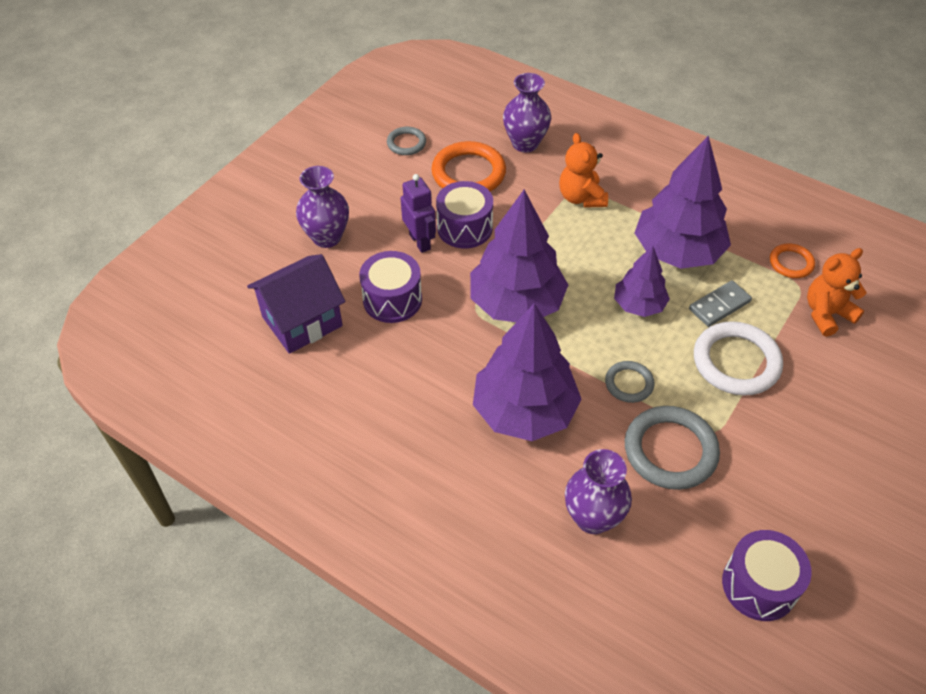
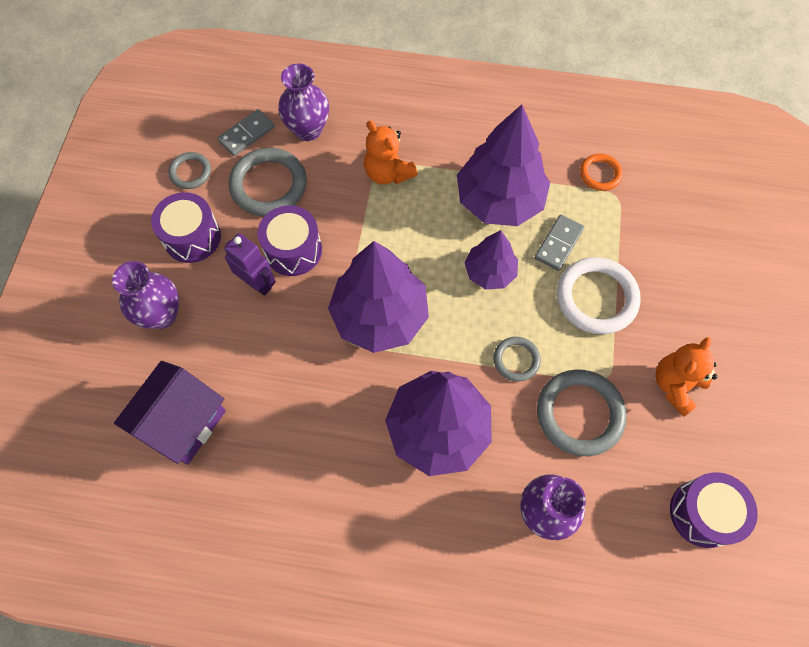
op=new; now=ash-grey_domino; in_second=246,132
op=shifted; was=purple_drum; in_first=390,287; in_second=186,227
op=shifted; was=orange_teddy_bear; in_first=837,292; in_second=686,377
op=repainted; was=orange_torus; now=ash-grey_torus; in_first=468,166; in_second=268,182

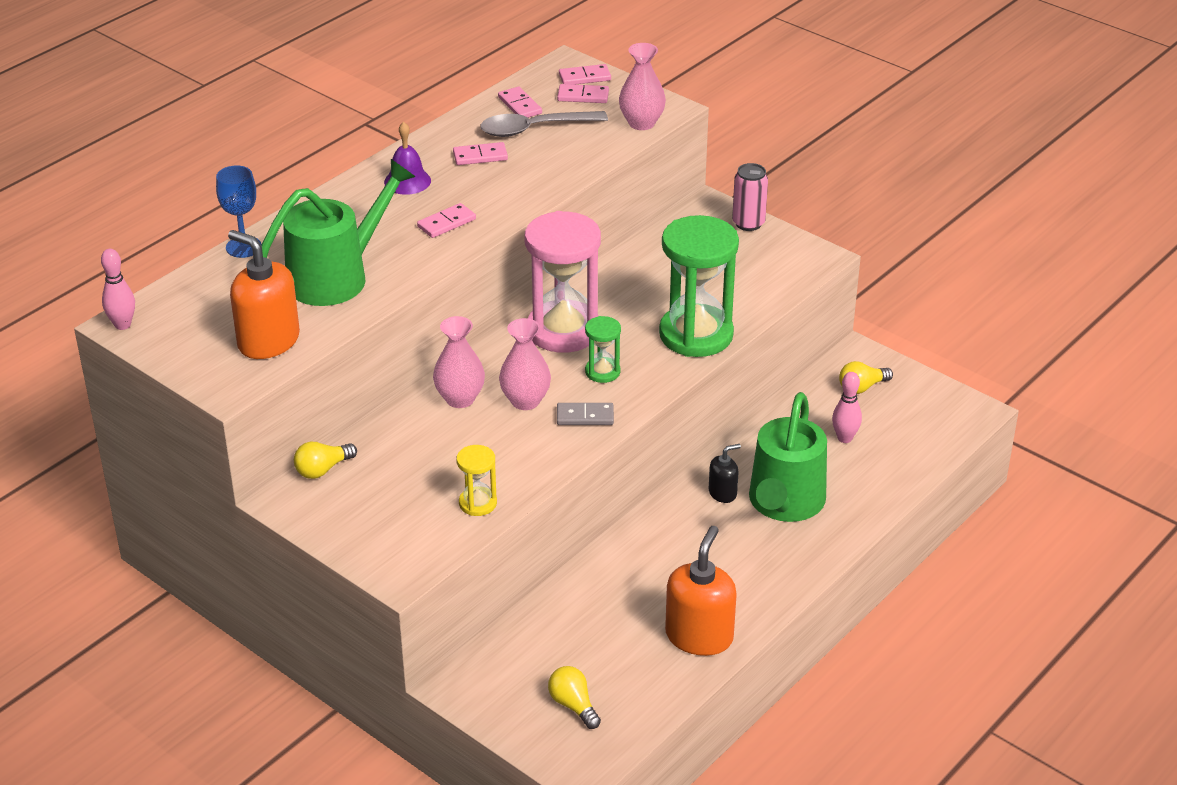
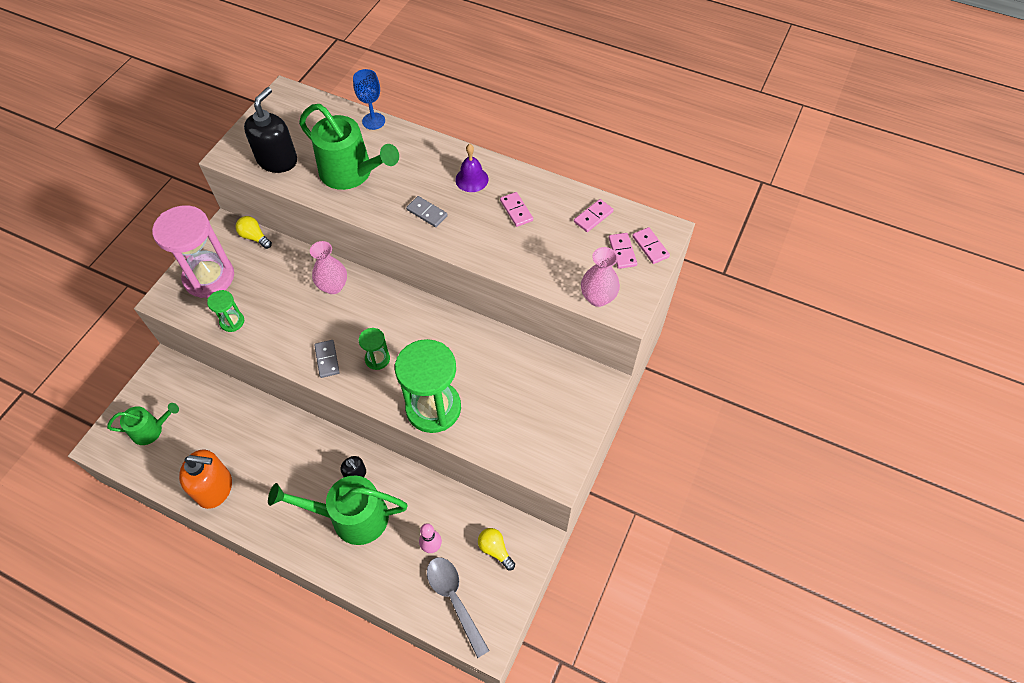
op=gone; was=rose-pink_skittle; in_first=118,289
op=gone; was=rose-pink_tall_vase; in_first=525,364
op=gone; was=rose-pink_tin; in_first=750,197
op=shifted; was=ash-grey_teaspoon; in_first=544,124; in_second=458,607
op=shifted; was=rose-pink_hourglass; in_first=563,282; in_second=193,251
op=swapped; was=golden_bulb; now=green_watering_can; in_first=574,697; in_second=143,424
op=repainted; was=orange_soap_dispenser; now=black_soap_dispenser; in_first=264,294; in_second=270,130
op=repainted; was=rose-pink_domino; now=ash-grey_domino; in_first=446,220; in_second=427,211
op=repainted; was=golden_hourglass; now=green_hourglass; in_first=476,480; in_second=225,311

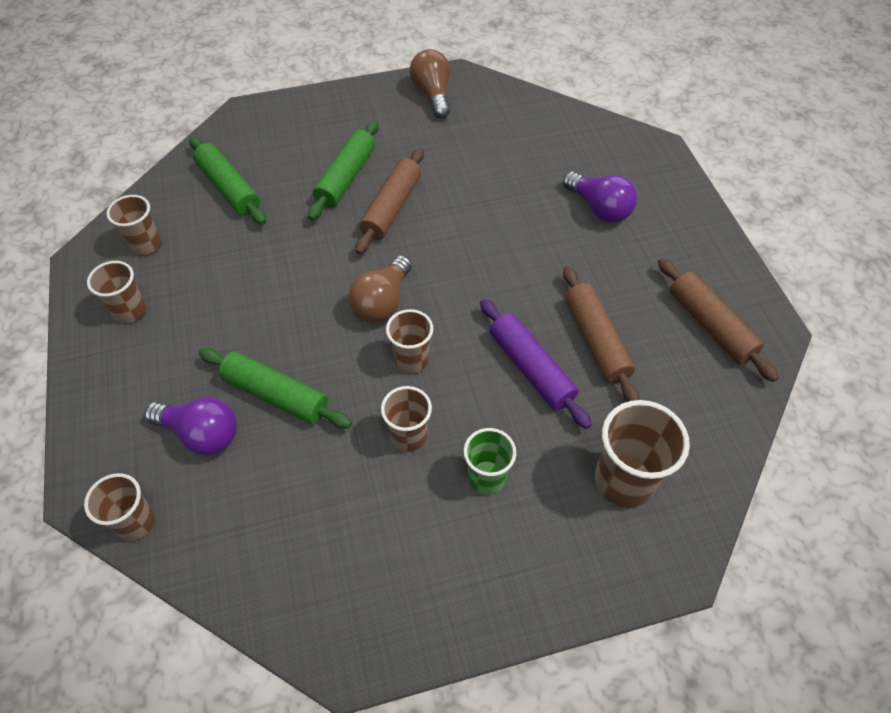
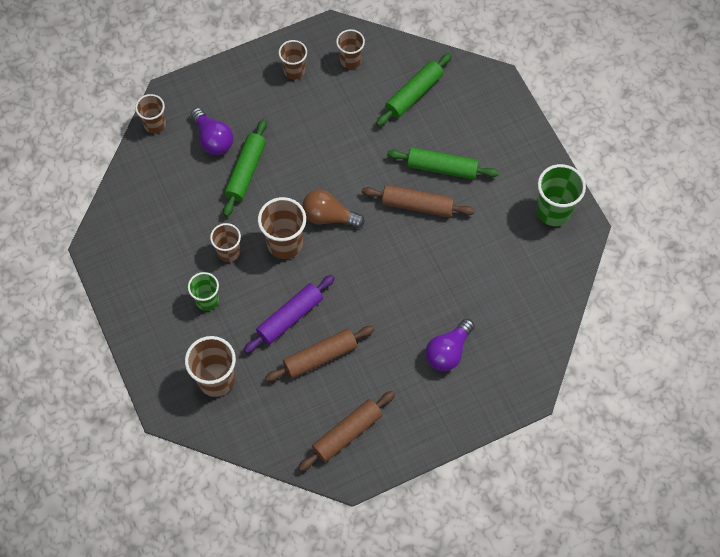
op=swapped; was=dark_brown_bulb; now=green_cup; in_first=429,83; in_second=561,195
op=rotated; was=purple_bulb; in_first=190,427; in_second=211,131; clockwise=-45
op=scaled; was=dark_brown_cup; in_first=409,341; in_second=282,228; ratio=1.57

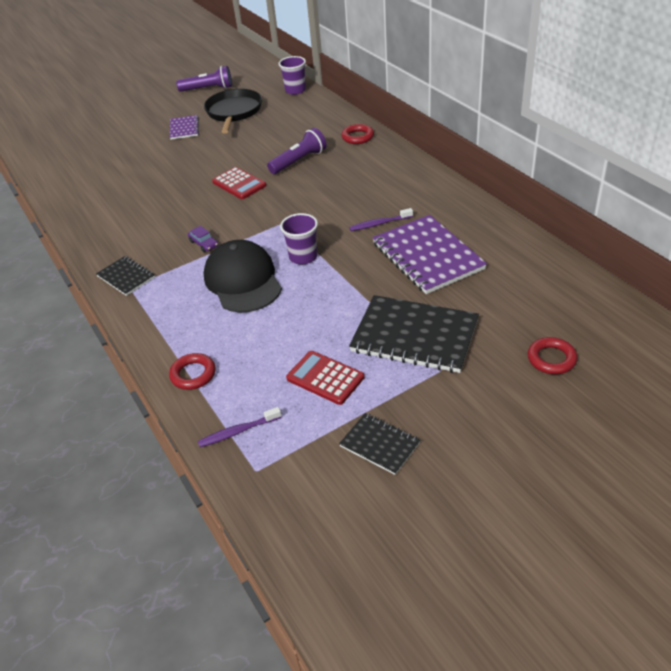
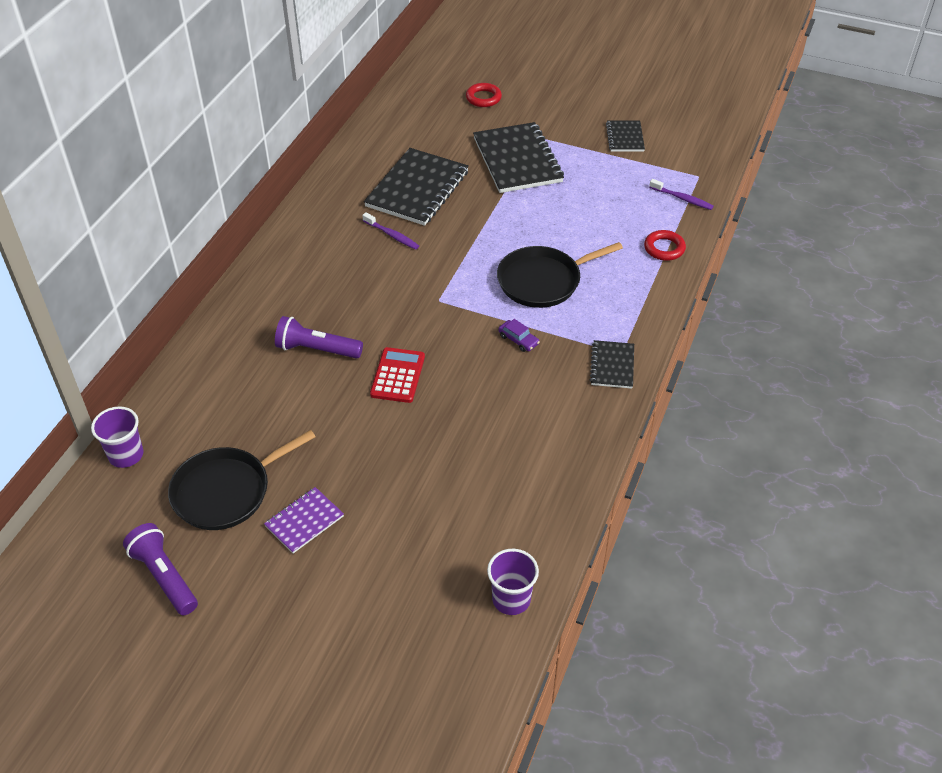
op=gone; was=scarlet_pocket_calculator; in_first=325,378
op=gone; was=scarlet_torus; in_first=357,134
op=shifted; was=purple_cup; in_first=299,239; in_second=513,582
op=swapped; was=black_baseball_cap; now=black_skillet; in_first=243,276; in_second=560,275
op=repainted; was=purple_notebook; now=black_notebook; in_first=429,254; in_second=416,187
op=rotated; was=purple_automobile; in_first=203,239; in_second=519,335; clockwise=120

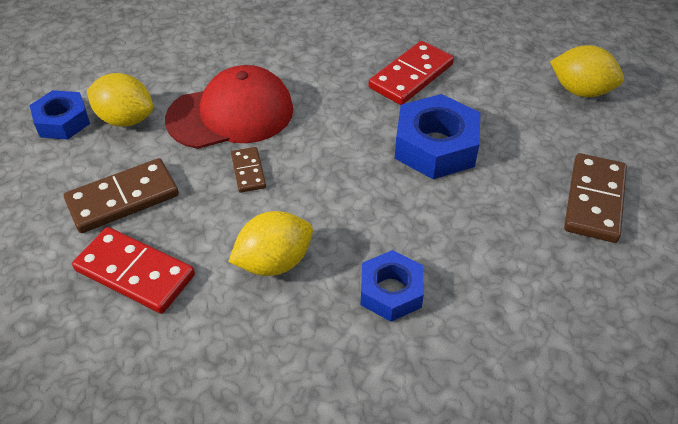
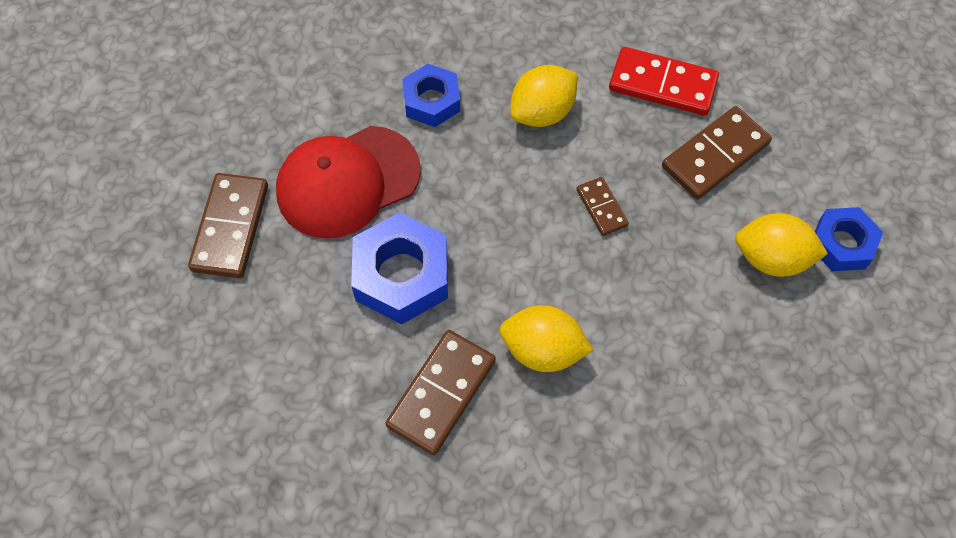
op=shifted; was=scarlet_baseball_cap; in_first=229,107; in_second=348,182
op=shifted; was=golden_citrus_fruit; in_first=587,71; in_second=546,338
op=repainted; was=scarlet_domino; now=dark_brown_domino; in_first=411,73; in_second=441,392

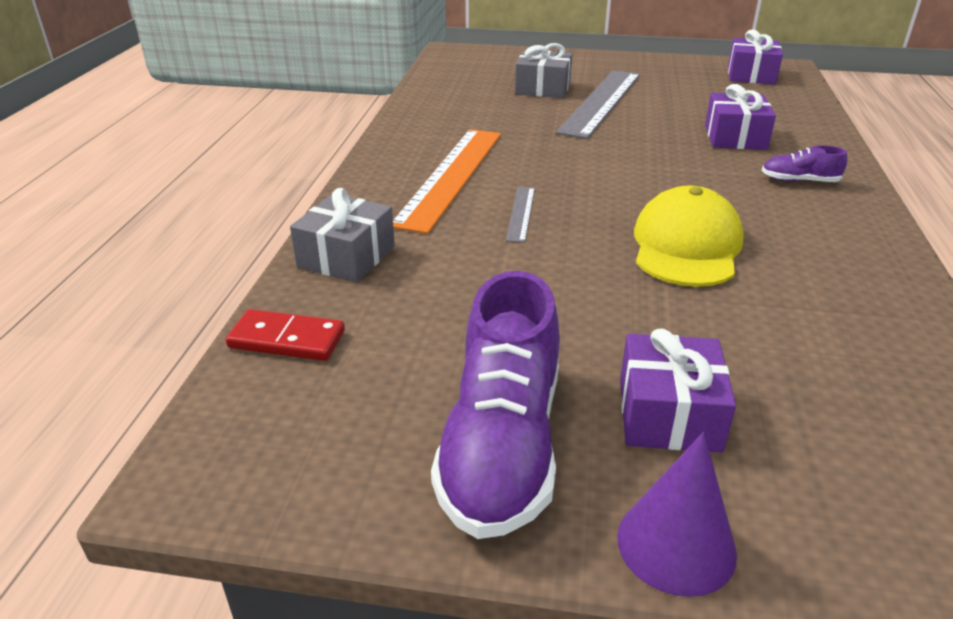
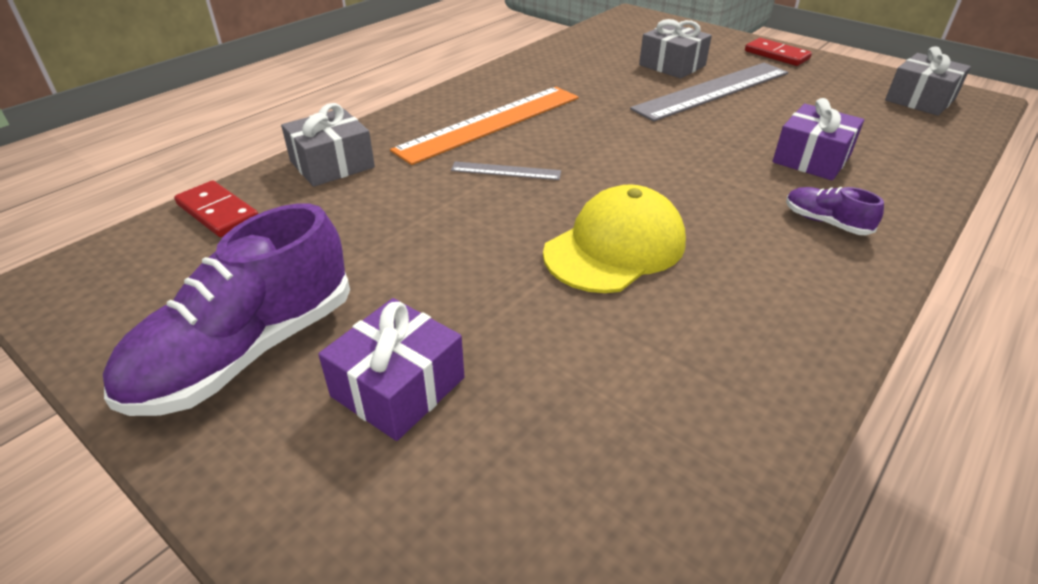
op=gone; was=purple_solid_cone; in_first=677,514
op=new; now=scarlet_domino; in_second=778,52
op=repainted; was=purple_gift; now=ash-grey_gift; in_first=755,57; in_second=928,81
op=rotated; was=ash-grey_measuring_stick; in_first=520,215; in_second=506,170; clockwise=60

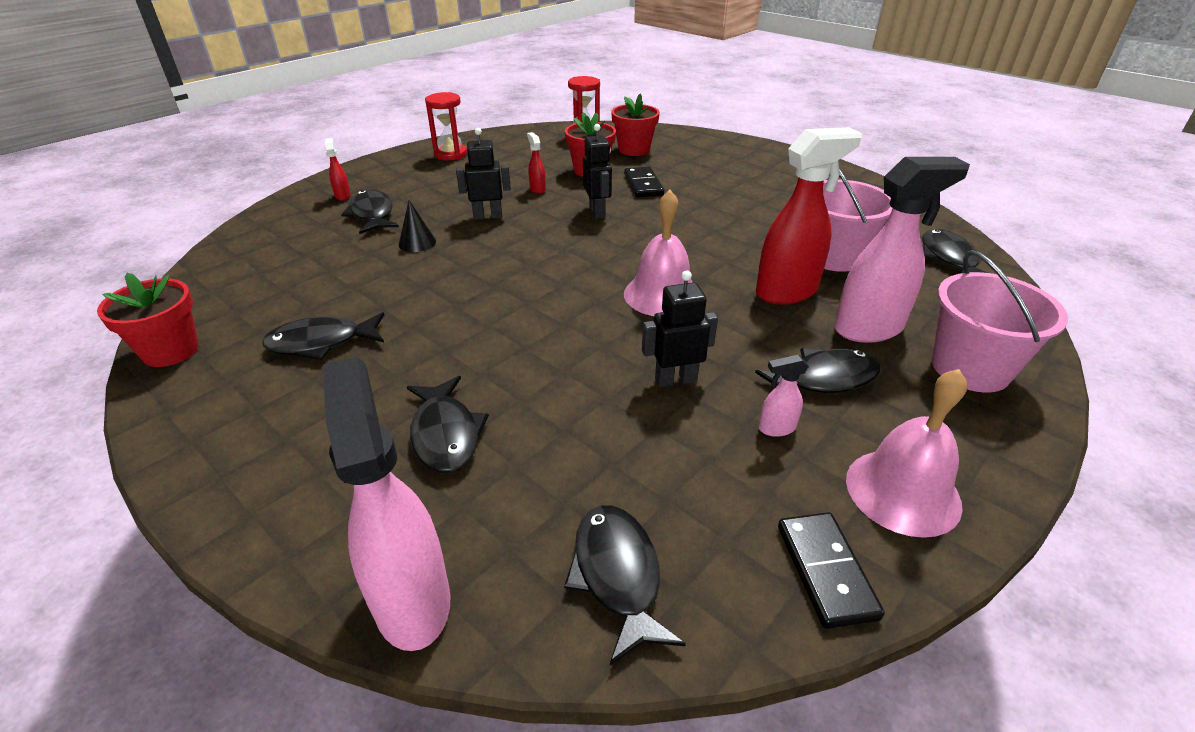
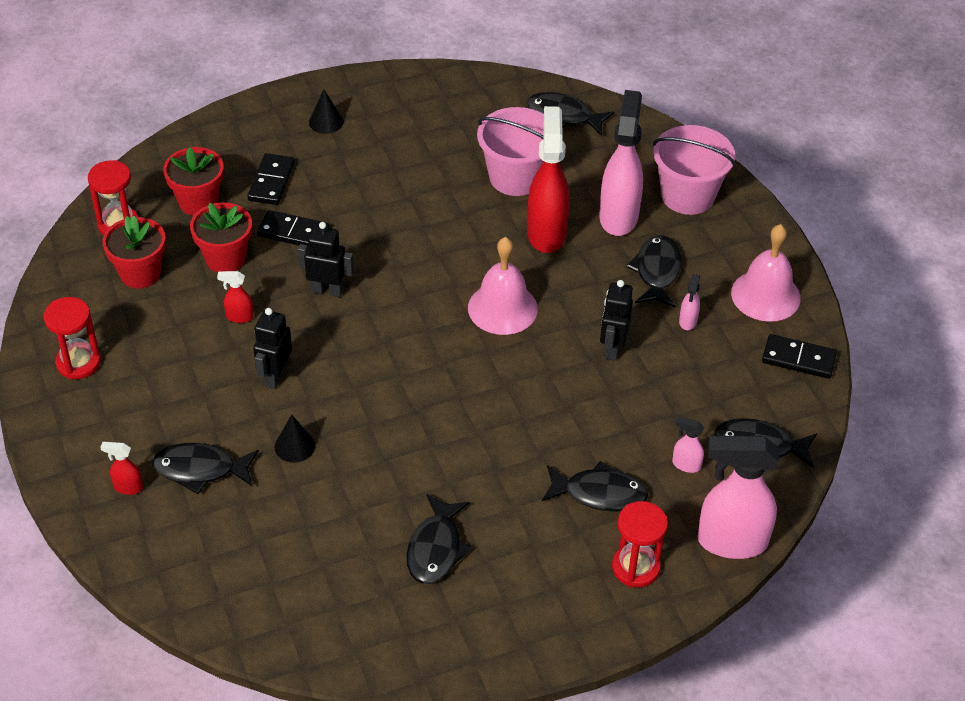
op=new; now=black_domino; in_second=271,179
op=new; now=black_solid_cone; in_second=326,112
op=new; now=scarlet_hourglass; in_second=640,544
op=new; now=rose-pink_sprayer; in_second=688,444
op=shifted; was=scarlet_potted_plant; in_first=148,320; in_second=134,252

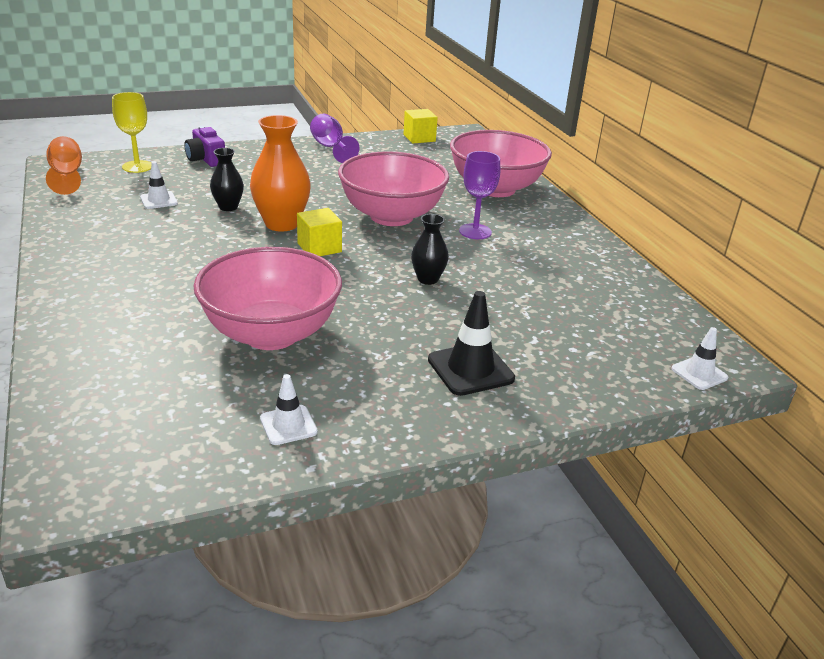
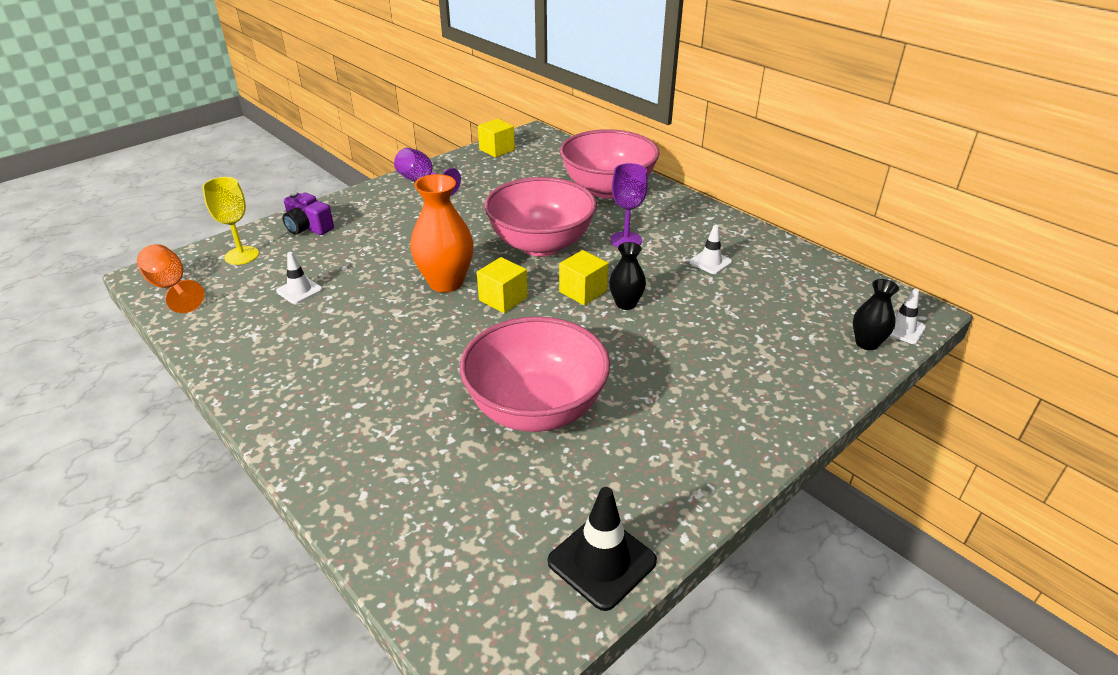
op=new; now=golden_solid_cube; in_second=583,277
op=shifted; was=black_tall_vase; in_first=227,179; in_second=876,314
op=shifted; was=pure_white_safety_cone; in_first=289,409; in_second=710,249
op=shifted; was=black_safety_cone; in_first=471,343; in_second=602,549

